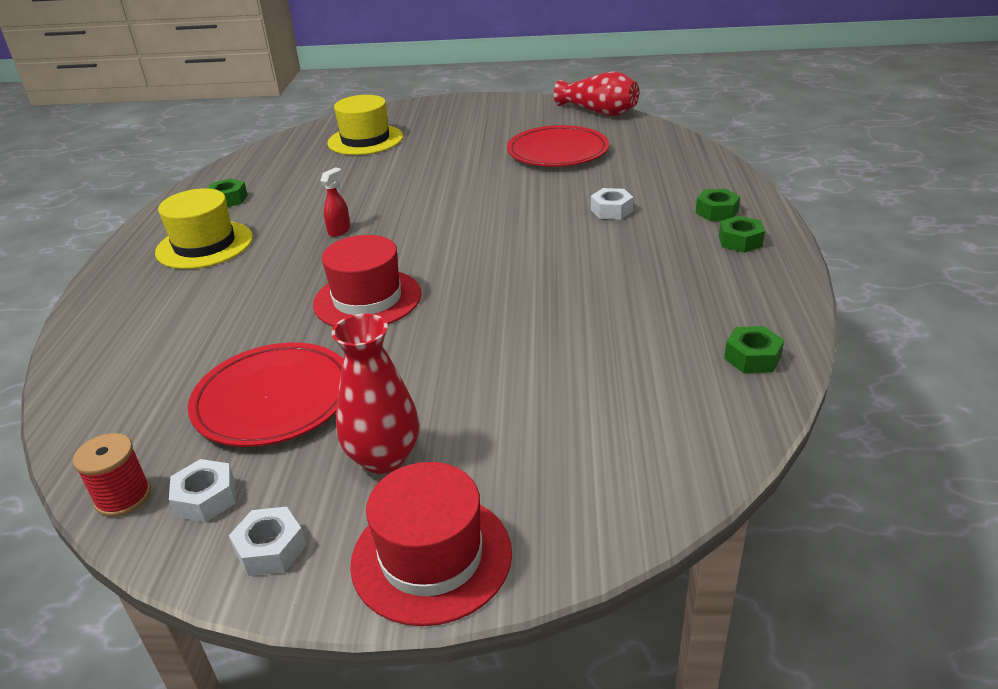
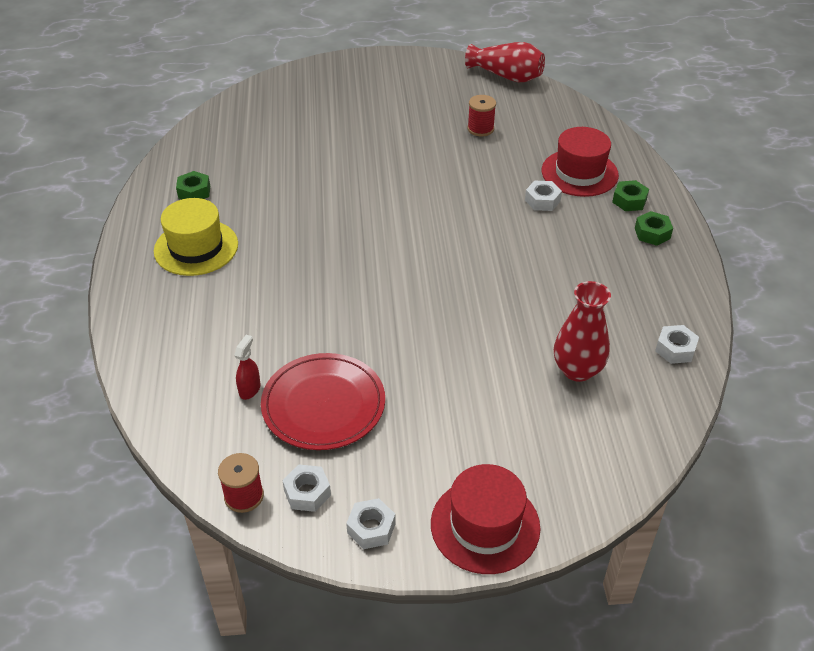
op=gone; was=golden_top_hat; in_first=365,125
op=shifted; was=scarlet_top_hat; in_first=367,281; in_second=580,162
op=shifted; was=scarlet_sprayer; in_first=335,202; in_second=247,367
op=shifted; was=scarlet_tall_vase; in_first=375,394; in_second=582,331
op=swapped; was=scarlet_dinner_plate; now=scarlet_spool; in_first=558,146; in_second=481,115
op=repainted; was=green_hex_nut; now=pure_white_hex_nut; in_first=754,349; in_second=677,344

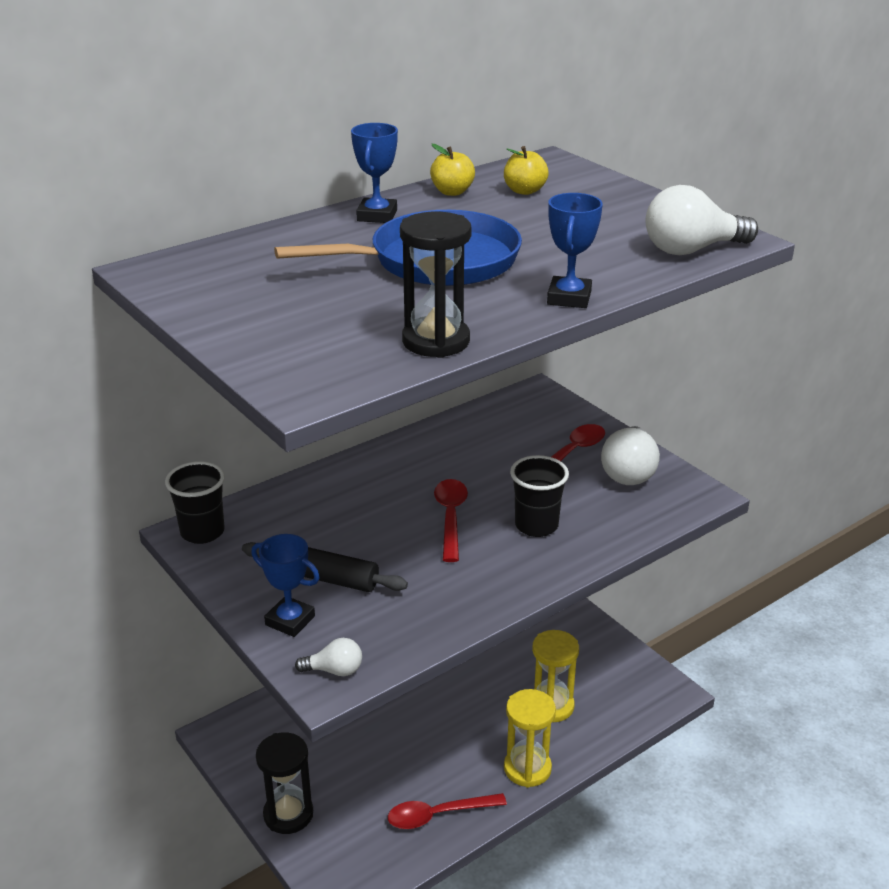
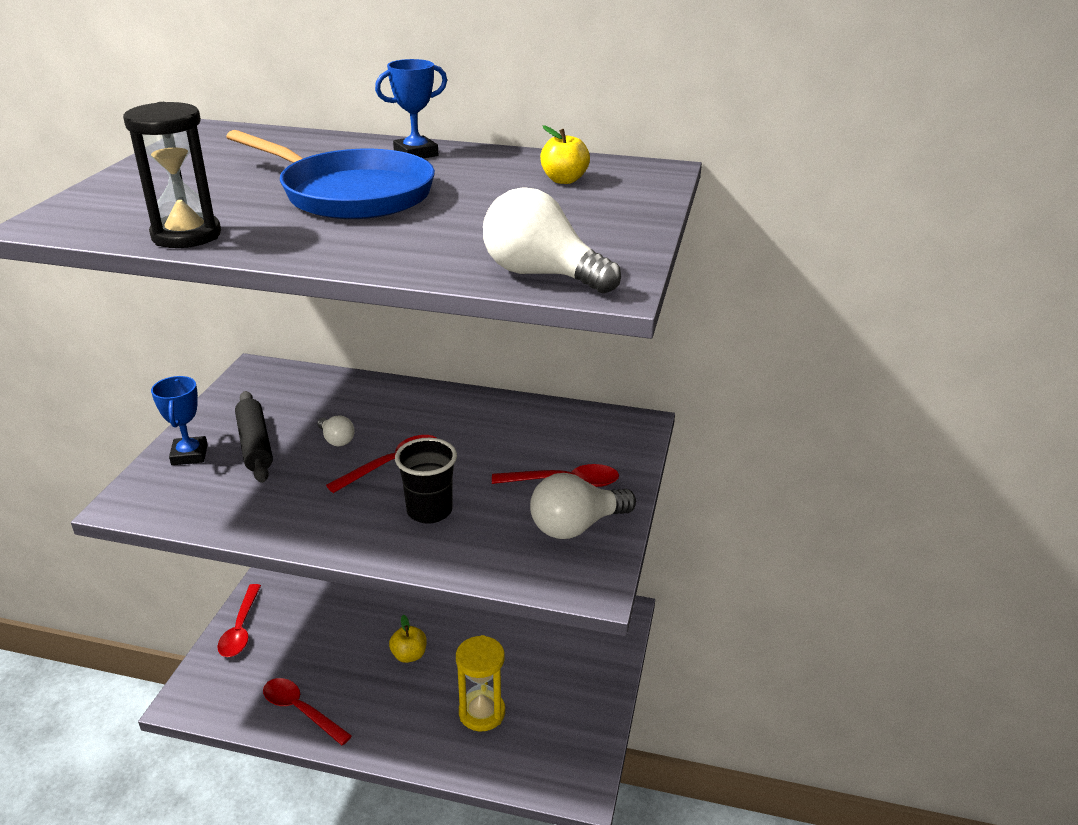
op=gone; was=black_cup; in_first=195,502
op=gone; was=golden_hourglass; in_first=530,738
op=gone; was=blue_award_cup; in_first=575,250
op=shifted; was=pure_white_bulb; in_first=328,657; in_second=336,431
op=shifted; was=golden_toy_apple; in_first=452,170; in_second=408,639
op=swapped; was=black_hourglass; now=scarlet_teaspoon; in_first=284,783; in_second=239,620

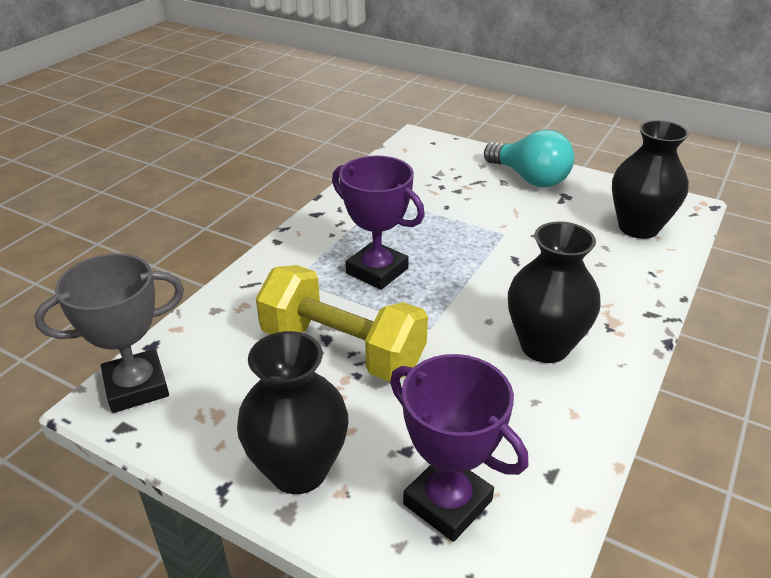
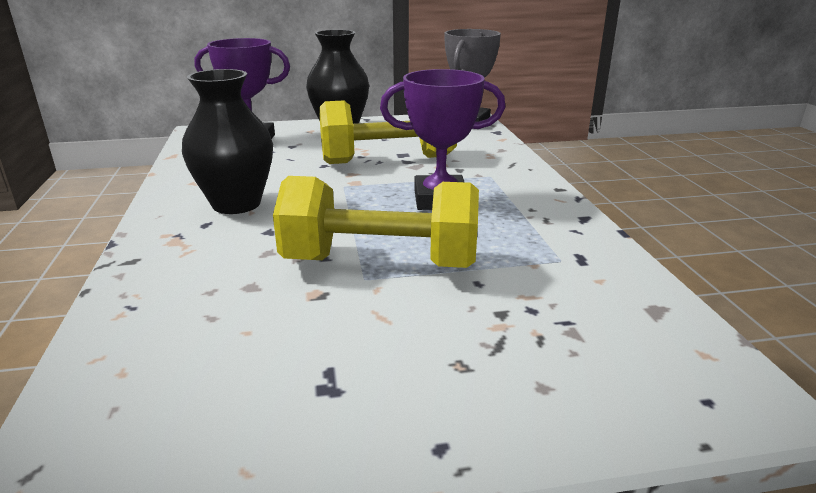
op=gone; was=turquoise_bulb; in_first=529,158
op=gone; was=black_tall_vase; in_first=650,179
op=new; now=golden_hand_weight; in_second=376,222

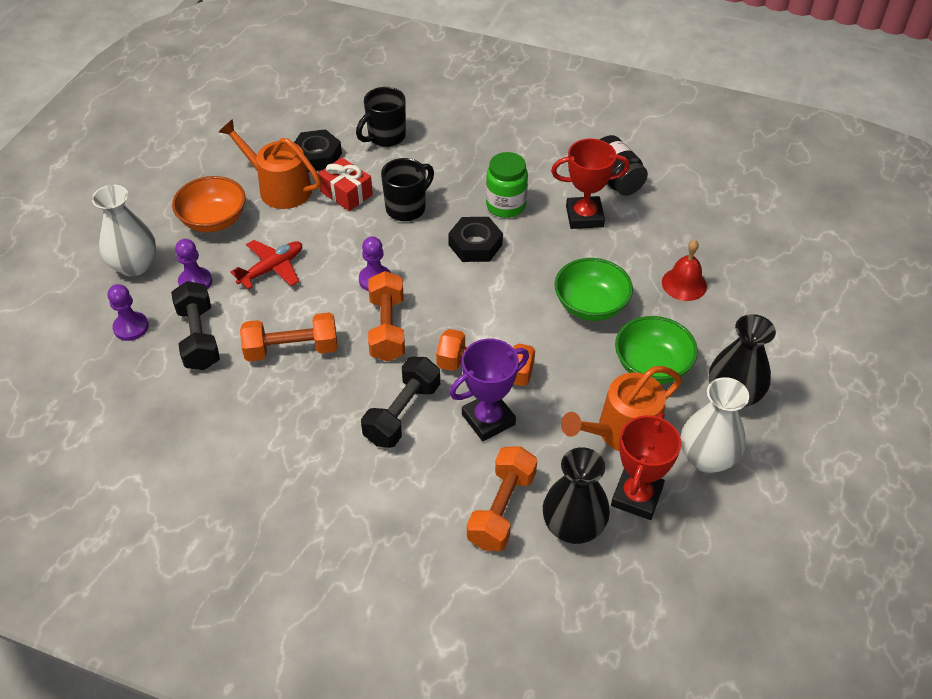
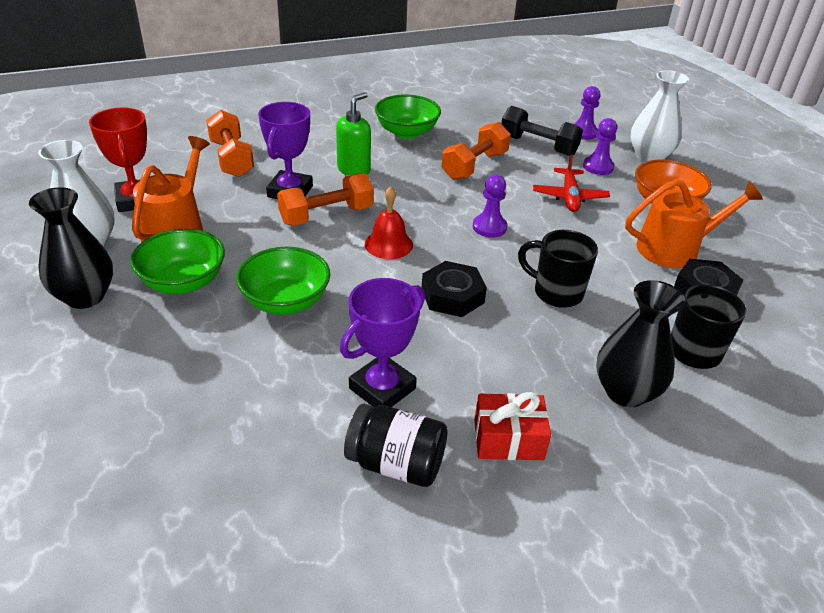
op=gone; was=orange_hand_weight; in_first=386,316
op=gone; was=green_jar; in_first=507,185
op=new; now=green_serving_bowl; in_second=408,116
op=shifted; was=scarlet_gift; in_first=345,184; in_second=512,426
op=shifted; was=black_tall_vase; in_first=576,495; in_second=640,343
op=shifted; was=scarlet_hand_bell; in_first=684,270; in_second=389,222
op=swapped; was=black_hand_weight; now=green_soap_dispenser; in_first=400,402; in_second=353,134
op=repainted; was=scarlet_award_cup; now=purple_award_cup; in_first=590,184; in_second=382,342
op=rotated; was=black_coffee_mug; in_first=407,189; in_second=558,269; clockwise=120

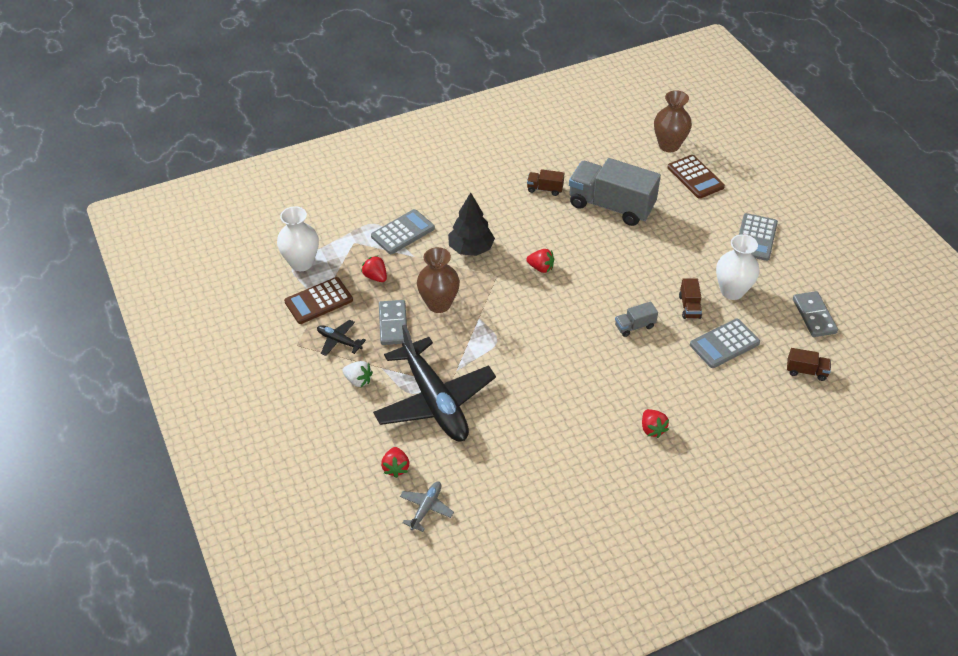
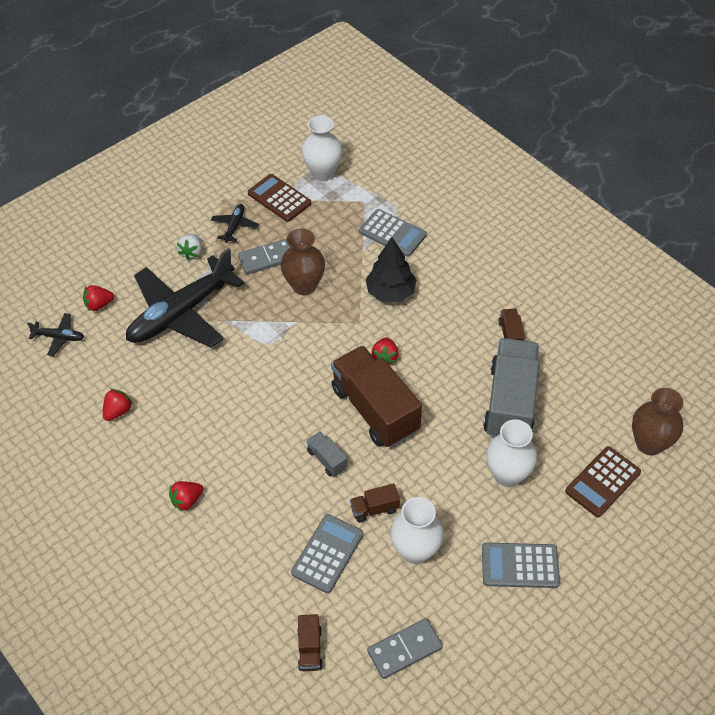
op=new; now=dark_brown_lorry; in_second=376,397
op=new; now=pure_white_tall_vase; in_second=511,453
op=shifted; was=scarlet_toy_strawberry; in_first=374,268; in_second=118,405
op=repainted; was=ash-grey_toy_plane; now=black_toy_plane; in_first=427,507; in_second=55,334
op=rotated; was=ash-grey_pocket_calculator; in_first=725,343; in_second=327,553; clockwise=75

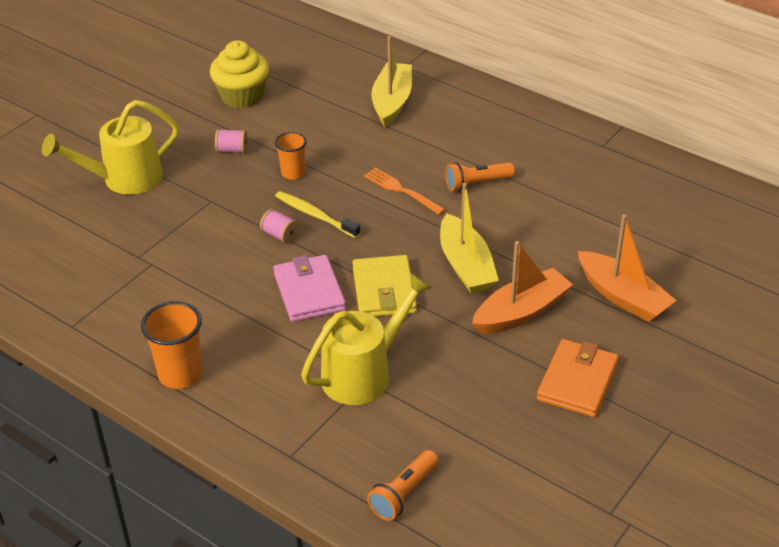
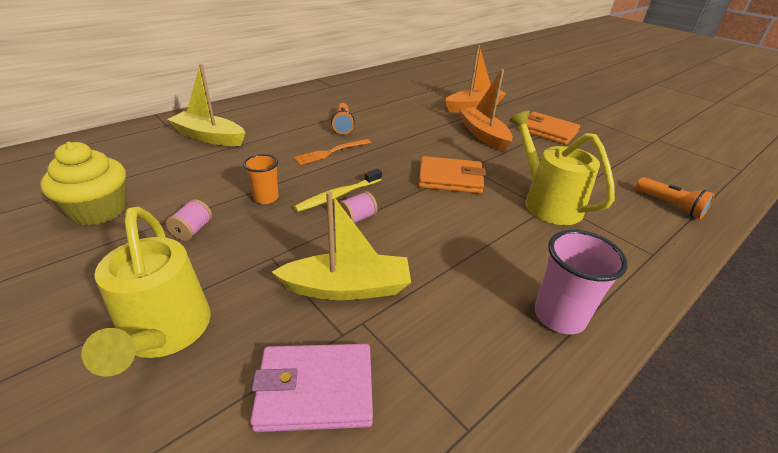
op=shifted; was=rose-pink_wallet; in_first=309,288; in_second=311,388
op=shifted; was=golden_boat; in_first=469,238; in_second=341,245
op=repainted; was=orange_cup; now=rose-pink_cup; in_first=172,345; in_second=581,282
op=repainted; was=golden_wallet; now=orange_wallet; in_first=385,286; in_second=452,175

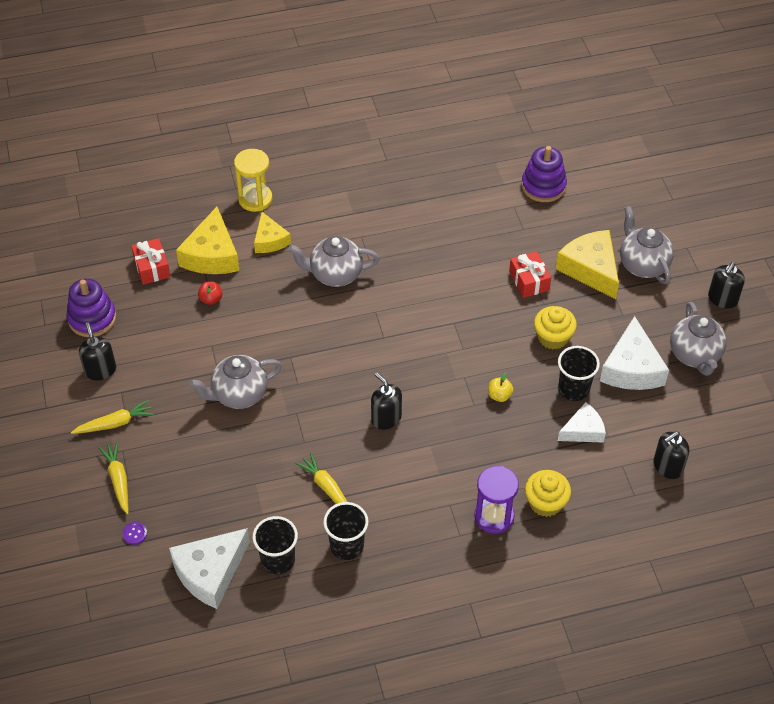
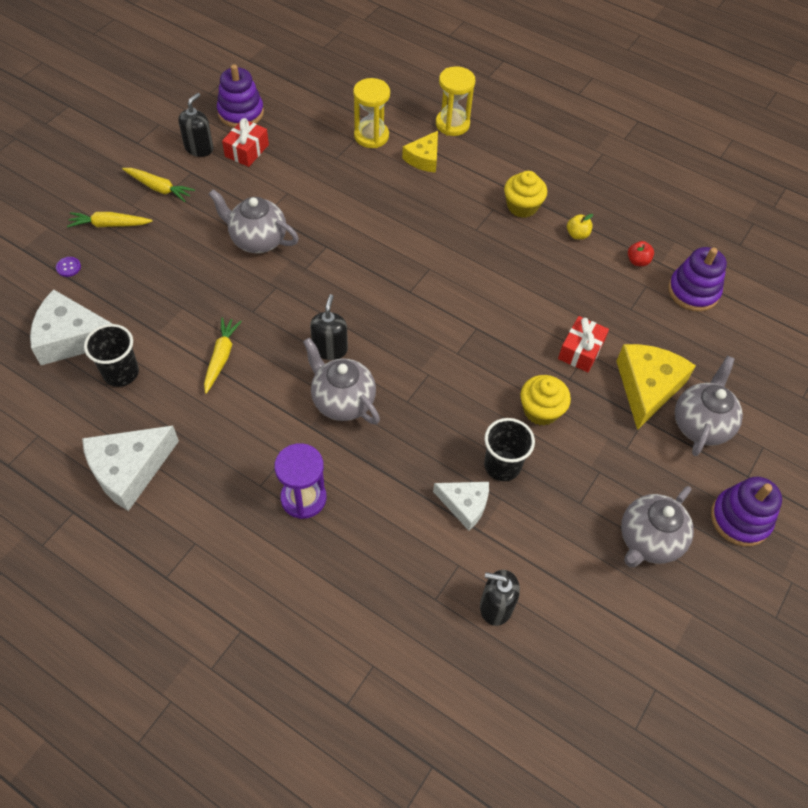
op=gone; was=black_cup; in_first=345,531
op=shifted; was=scarlet_gift; in_first=150,261; in_second=245,142
op=shifted; was=scarlet_toy_apple; in_first=210,293; in_second=641,253
op=shifted; was=ash-grey_teapot; in_first=333,261; in_second=341,381
op=shifted; was=golden_toy_apple; in_first=501,387; in_second=580,226
op=shifted; was=golden_muffin; in_first=548,493; in_second=525,194
op=shifted; was=pure_white_cheese; in_first=634,353; in_second=130,468
op=swapped; was=golden_cheese; now=golden_hourglass; in_first=208,240; in_second=371,113
op=swapped; was=black_soap_dispenser; now=purple_ring_stacker; in_first=726,285; in_second=746,511
op=rotated; was=golden_toy_carrot; in_first=113,478; in_second=110,220; clockwise=-120

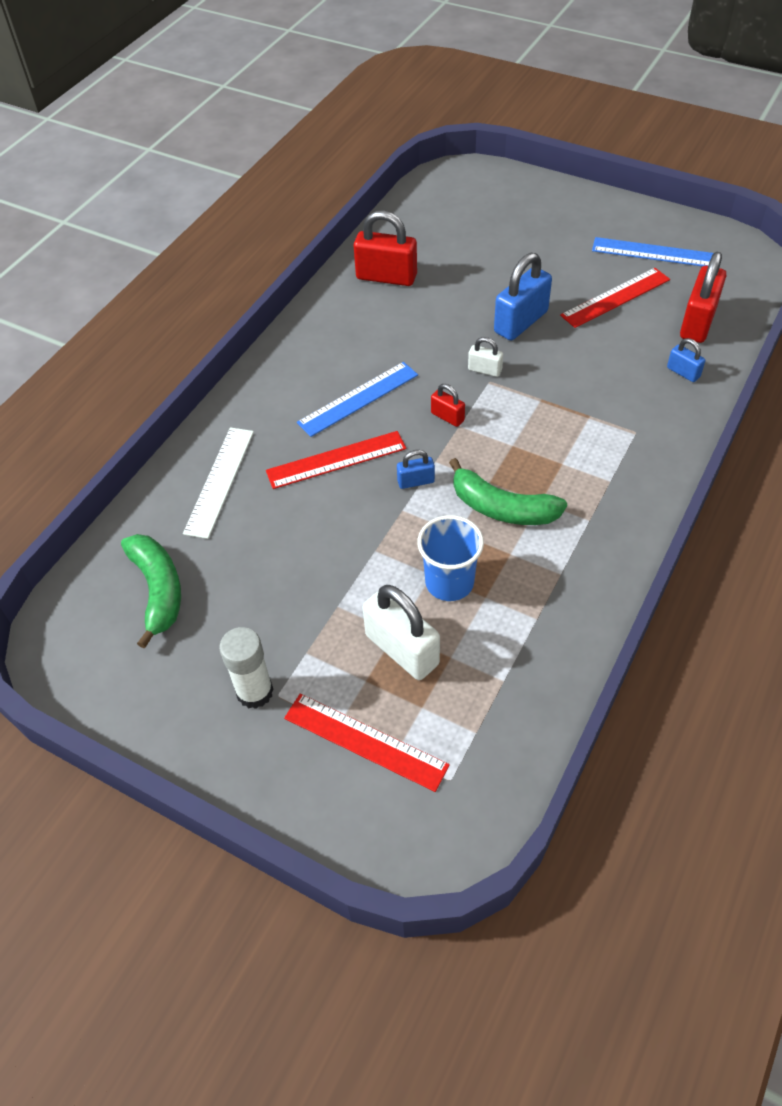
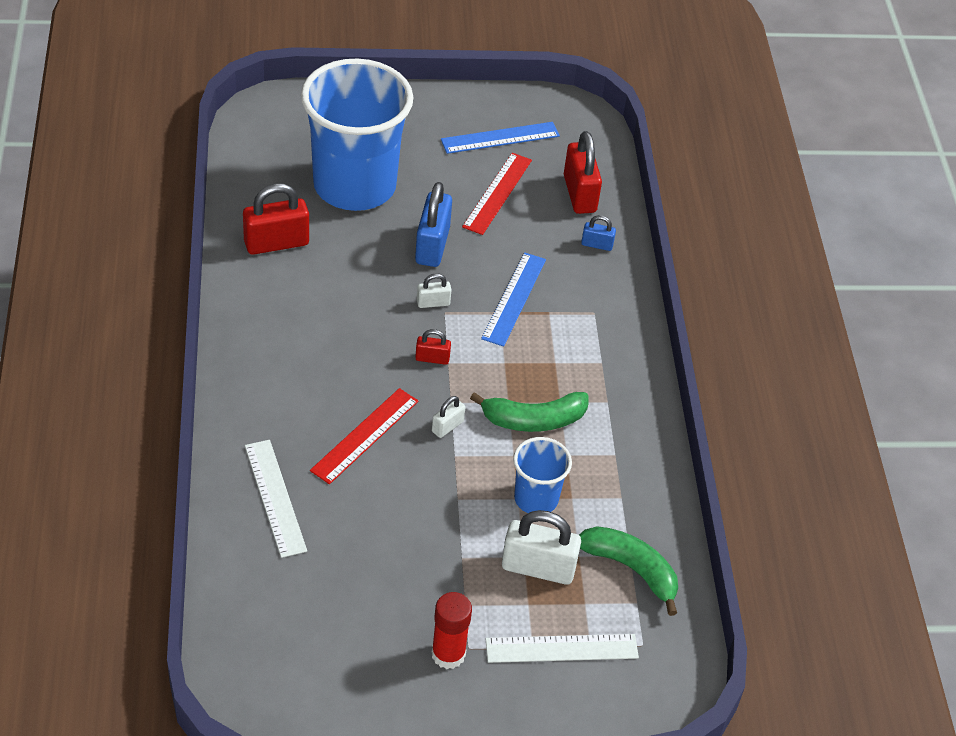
op=new; now=blue_cup; in_second=357,135
op=shifted; was=green_toy_banana; in_first=151,591; in_second=628,571
op=shifted; was=blue_measuring_stick; in_first=357,399; in_second=513,299
op=repainted; was=pure_white_stick_of_glue; now=scarlet_stick_of_glue; in_first=246,668; in_second=451,630
op=repainted; was=scarlet_measuring_stick; now=pure_white_measuring_stick; in_first=367,743; in_second=562,648
op=repainted; was=blue_small_lock; now=pure_white_small_lock; in_first=416,469; in_second=448,417

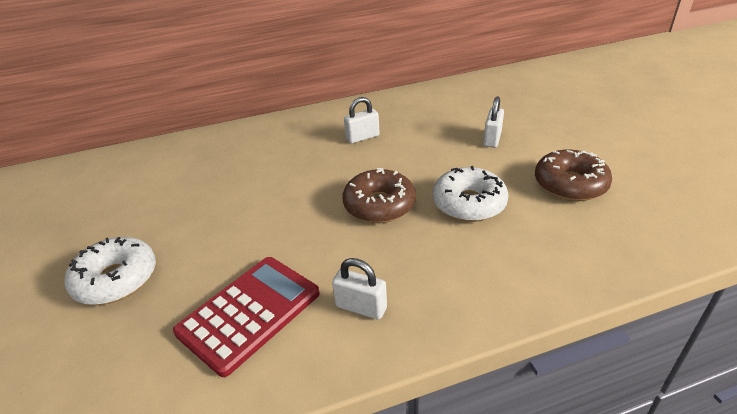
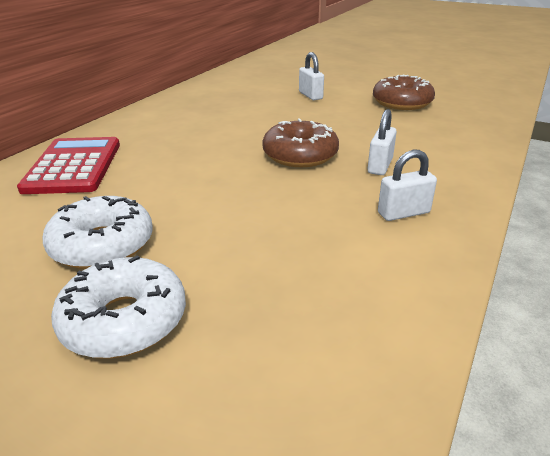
op=shifted; was=scarlet_pocket_calculator; in_first=246,317; in_second=68,165
op=shifted; was=pure_white_small_lock; in_first=362,120; in_second=382,142
op=shifted; was=pure_white_glazed_donut; in_first=471,194; in_second=97,232

